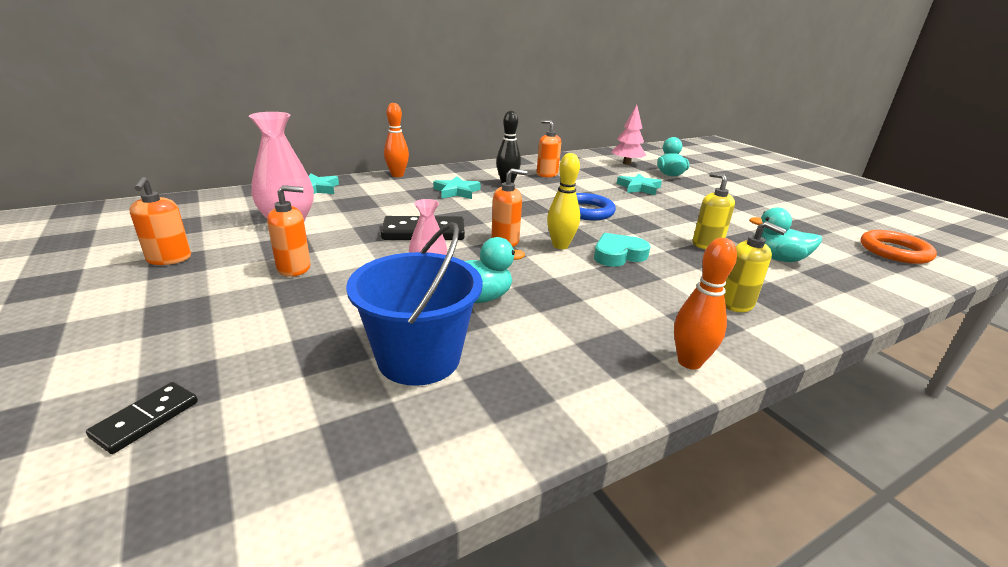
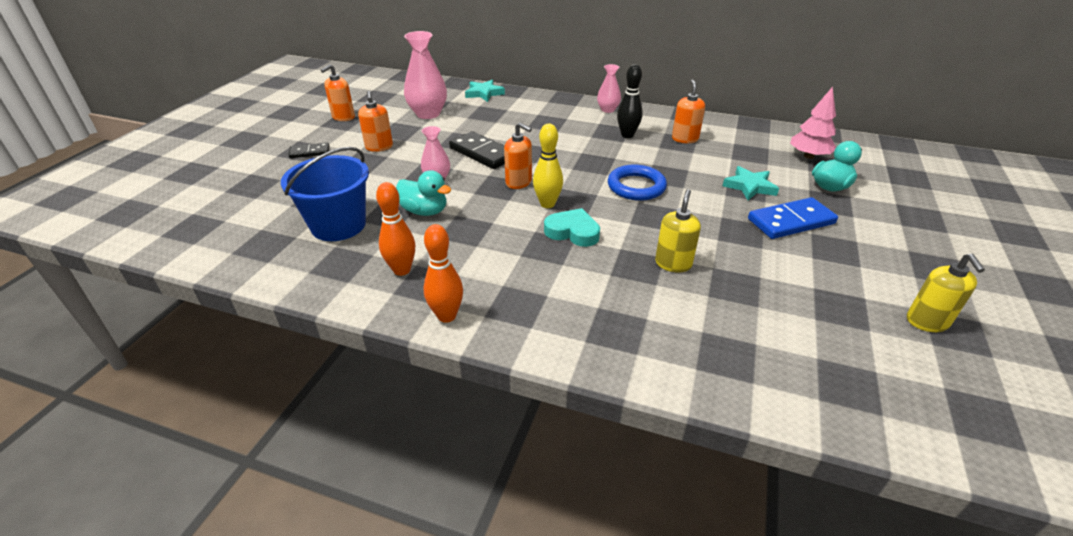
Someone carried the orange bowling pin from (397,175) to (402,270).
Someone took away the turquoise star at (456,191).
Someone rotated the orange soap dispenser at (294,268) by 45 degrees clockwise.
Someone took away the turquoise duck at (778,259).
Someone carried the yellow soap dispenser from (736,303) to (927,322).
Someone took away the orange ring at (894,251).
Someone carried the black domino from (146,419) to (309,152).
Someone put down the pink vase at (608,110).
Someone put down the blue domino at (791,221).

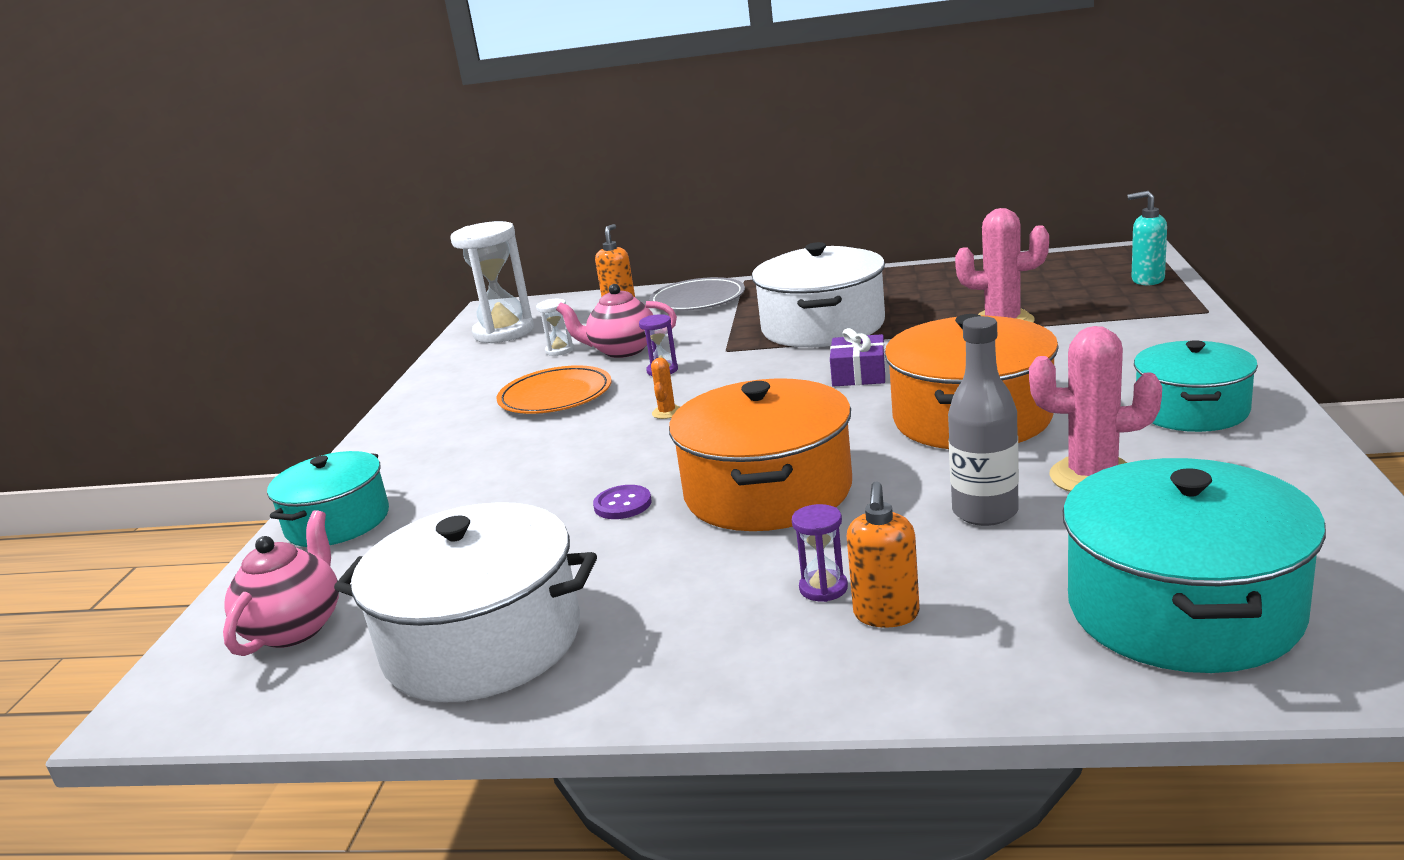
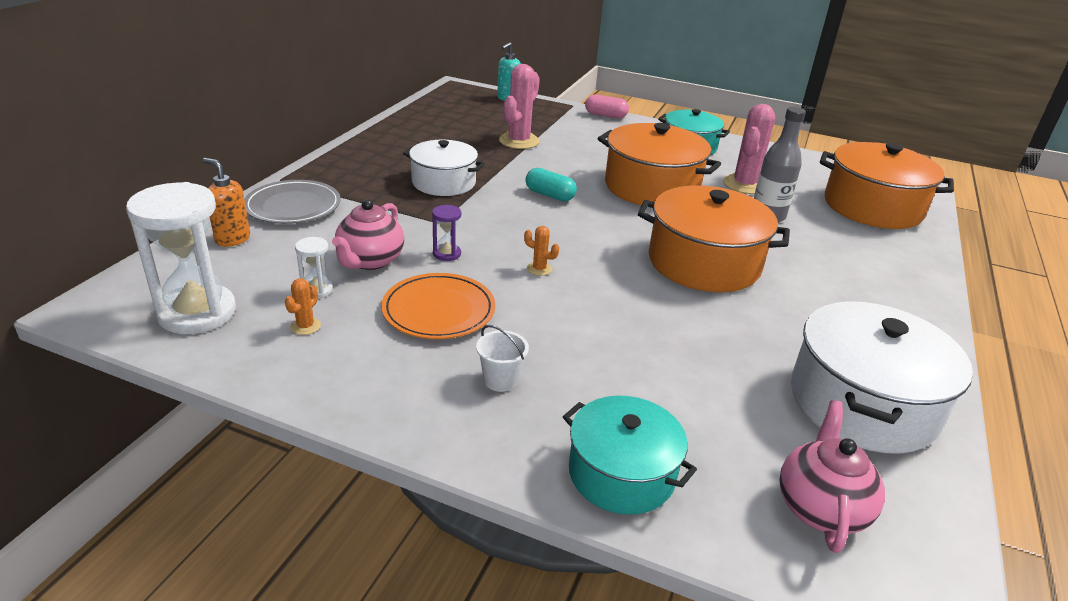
Someone scaled the white pot at (823,326) by 0.65.
Someone swapped the purple gift at (859,374) for the turquoise capsule at (550,195).
Someone repainted the turquoise pot at (1183,609), which became the orange pot at (872,207).
Someone took away the orange soap dispenser at (886,615).
Someone took away the purple button at (622,504).
Someone took away the purple hourglass at (823,588).
Someone rotated the pink teapot at (295,627) by 75 degrees clockwise.
Someone put down the pink capsule at (605,115).
Someone put down the orange cactus at (305,326).
Someone put down the white bucket at (500,380).

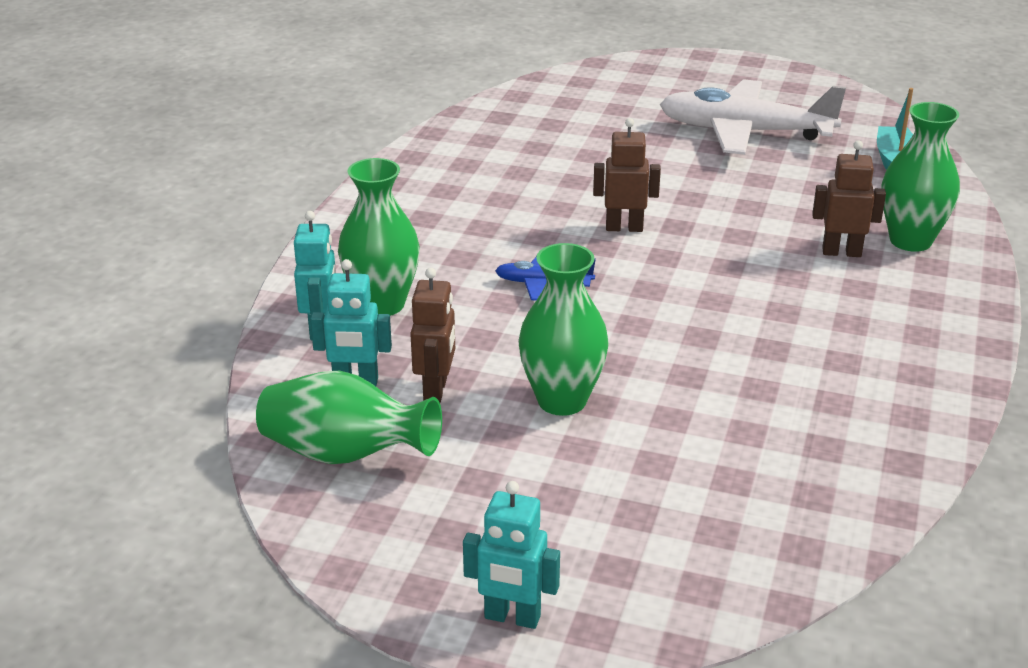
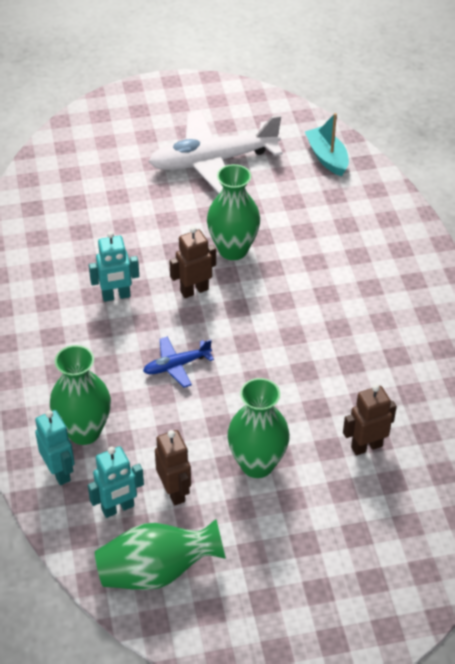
Someone carried the green vase from (910,241) to (233,250).
Someone carried the brown robot from (841,252) to (366,446).
Someone carried the turquoise robot from (512,617) to (116,296).

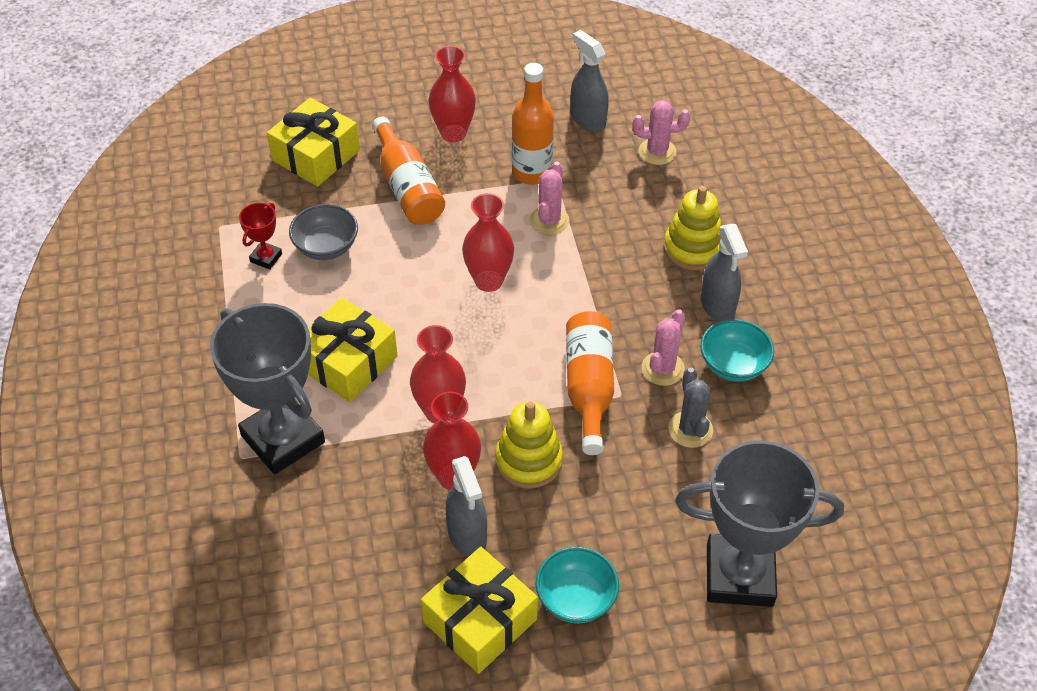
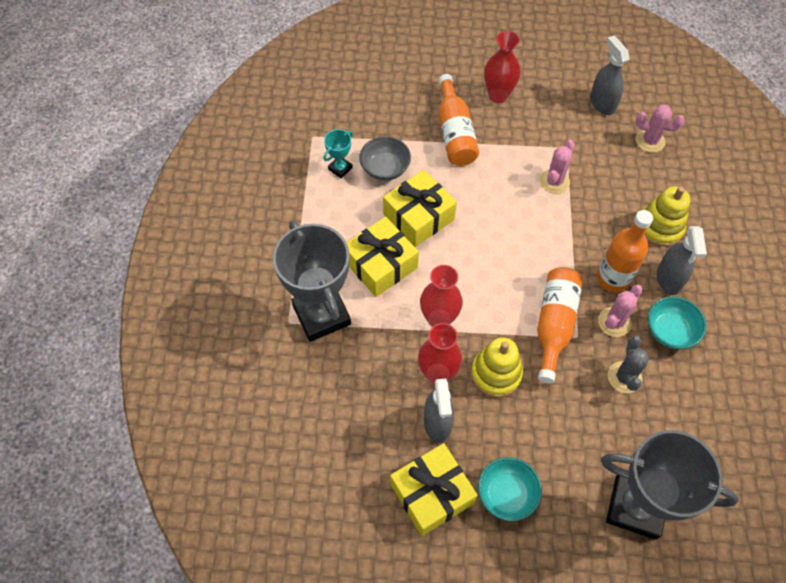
Someone carried the orange bottle from (531,172) to (613,278).
Someone carried the yellow gift from (316,155) to (418,217).
Someone took away the red vase at (488,281).
Someone repainted the red trophy at (266,258), which became the turquoise trophy at (340,168).

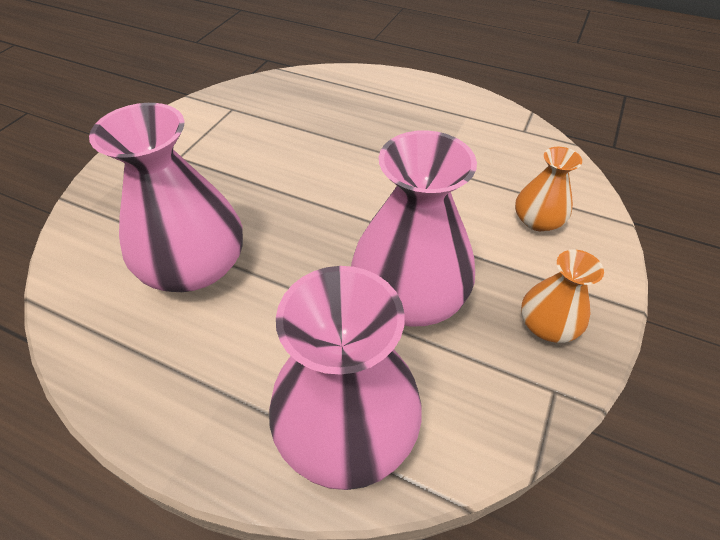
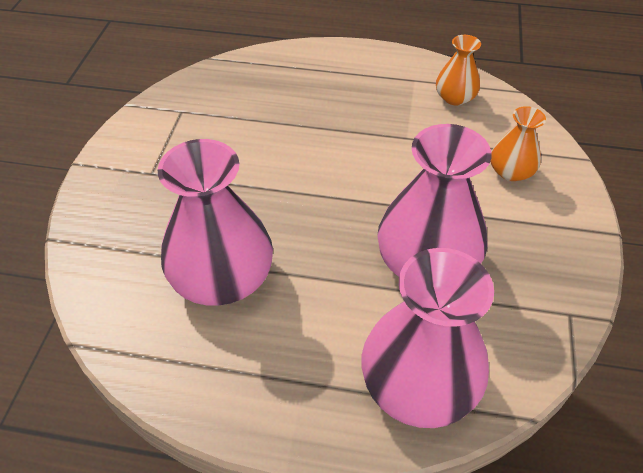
Someone carried the orange vase from (547,324) to (455,97).

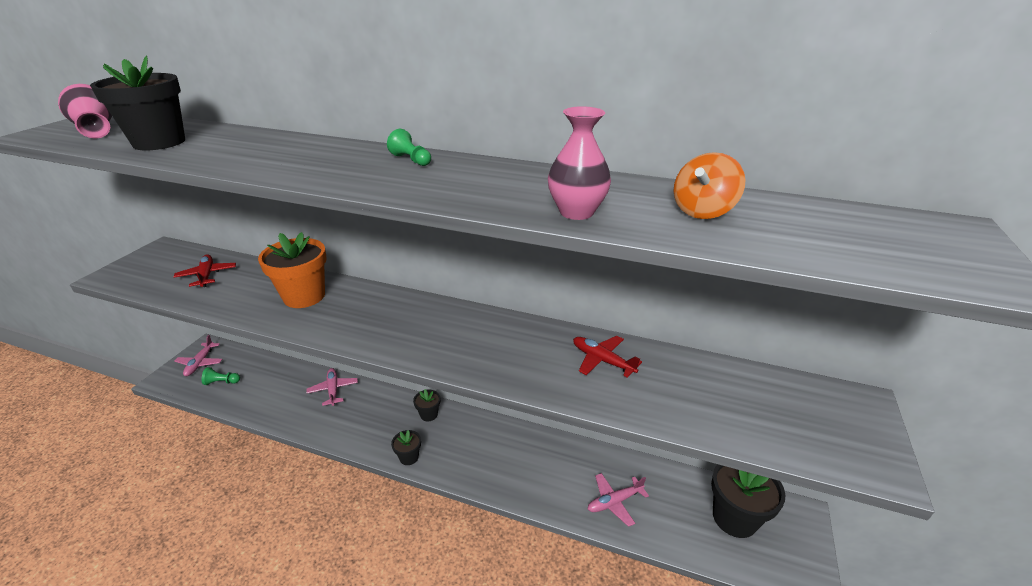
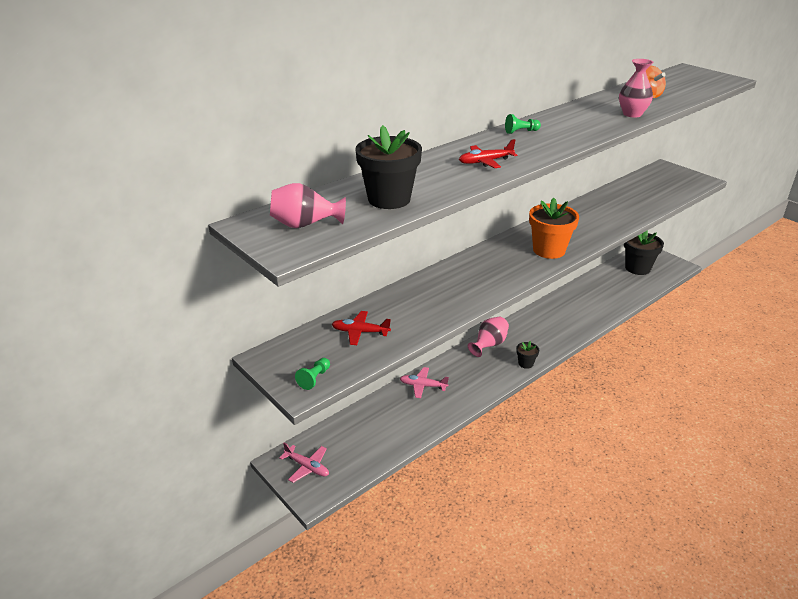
Someone carried the orange flower pot from (304,296) to (549,250).
Someone carried the red plane from (602,360) to (485,162).
Someone carried the green pawn from (222,382) to (314,378).
Someone swapped the black flower pot at (429,414) for the pink vase at (489,345).
Someone took away the pink plane at (614,502).

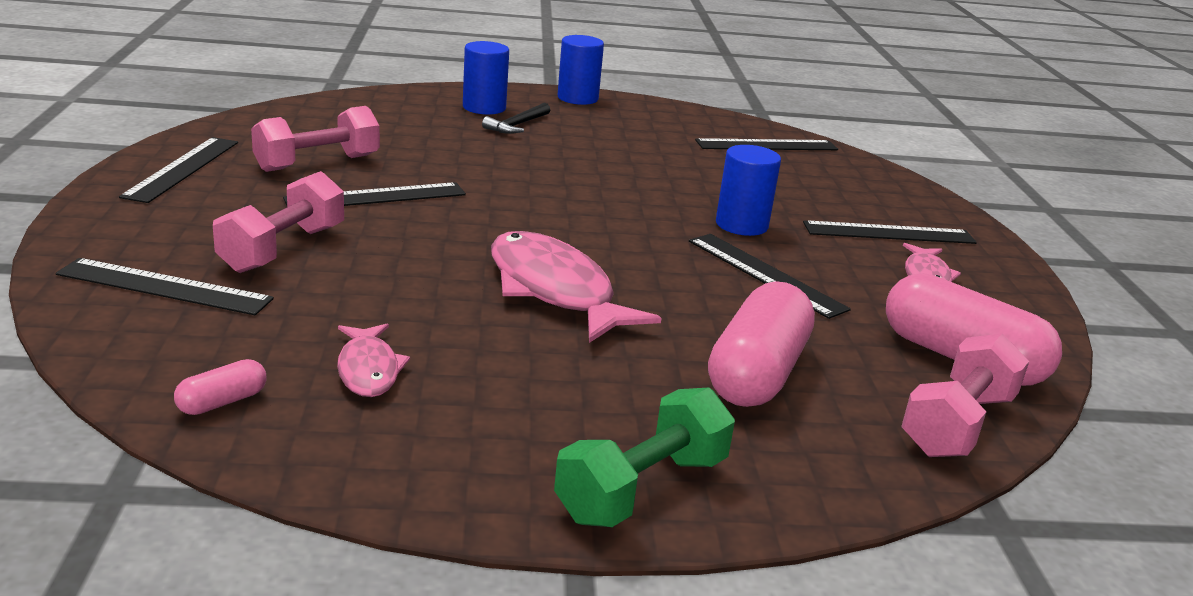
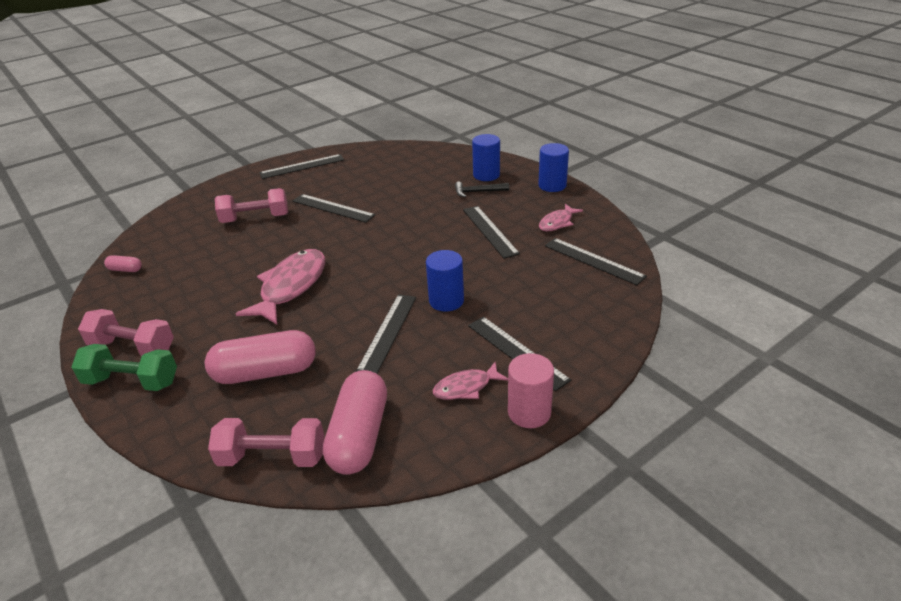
Someone carried the pink dumbbell from (317,163) to (132,347).
Someone carried the black ruler from (164,287) to (489,231).
Someone carried the pink fish from (368,370) to (557,223).
Someone put down the pink cylinder at (529,412).

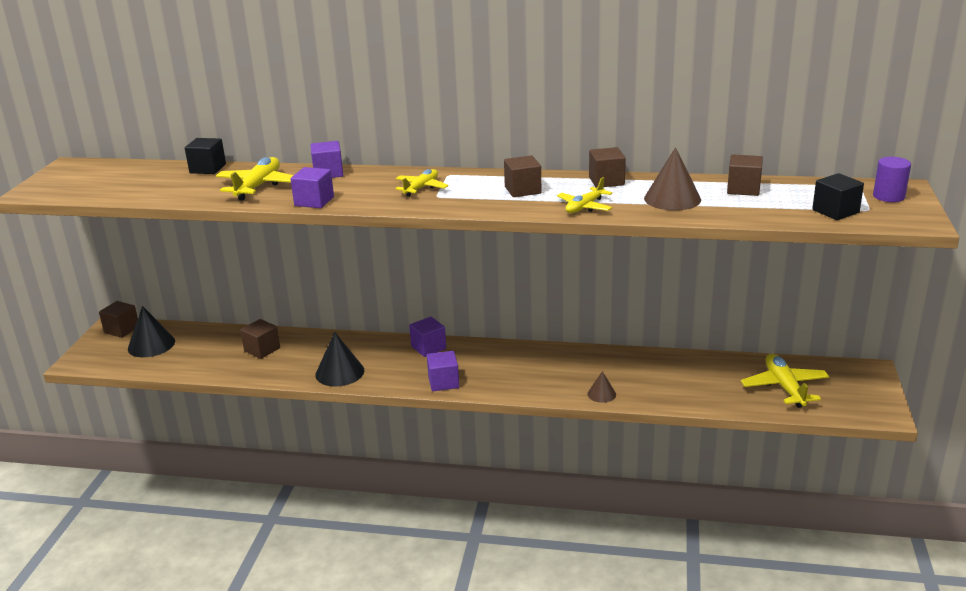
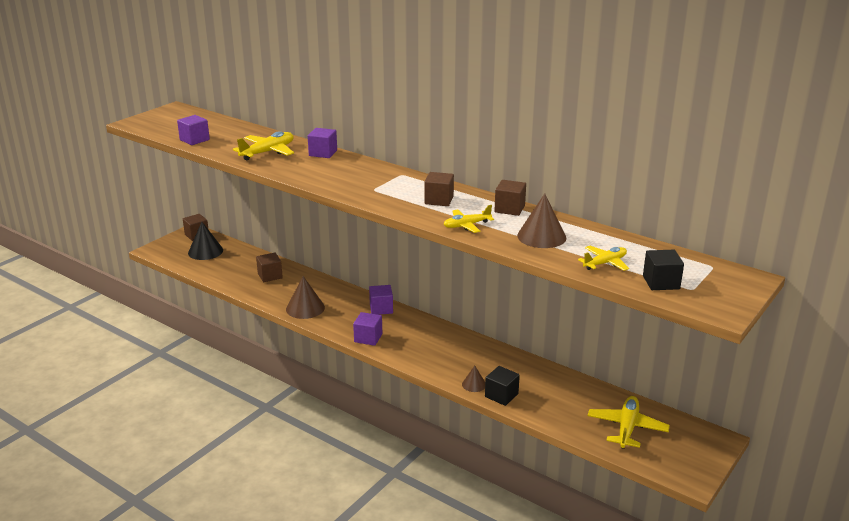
Someone carried the black cube from (208,169) to (501,395).
Someone took away the brown cube at (743,189).
Someone took away the purple cylinder at (888,196).
Someone carried the purple cube from (314,201) to (194,140).
Someone carried the yellow plane from (421,188) to (605,263).
Someone repainted the black cone at (339,372), which became the brown cone at (305,308).

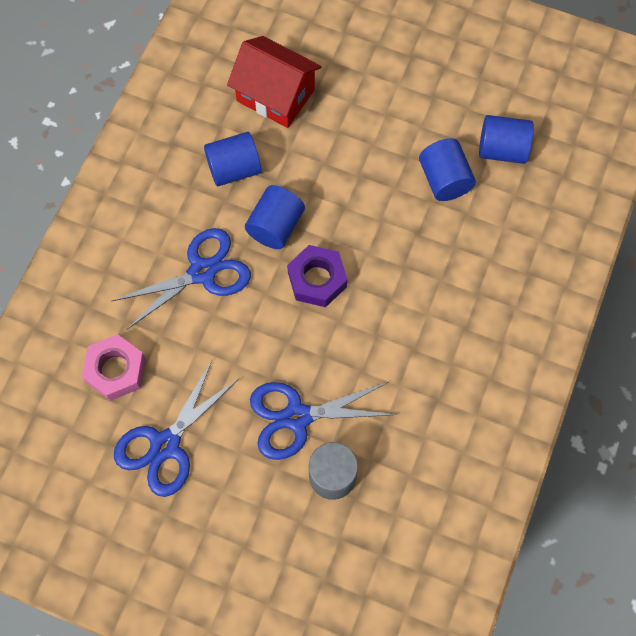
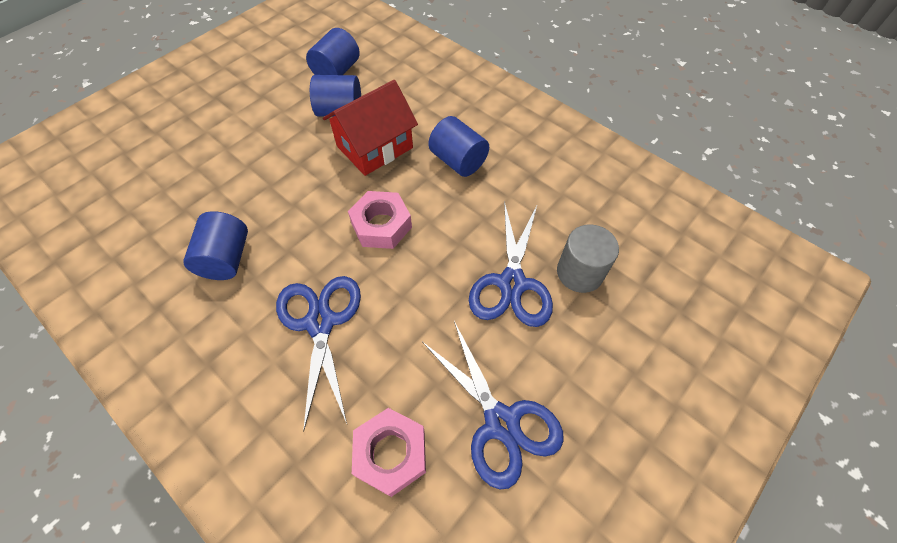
Someone carried the red house from (275,95) to (375,147).
Someone carried the blue cylinder from (275,226) to (458,161).
Someone repainted the purple nut at (317,279), which became the pink nut at (381,225).

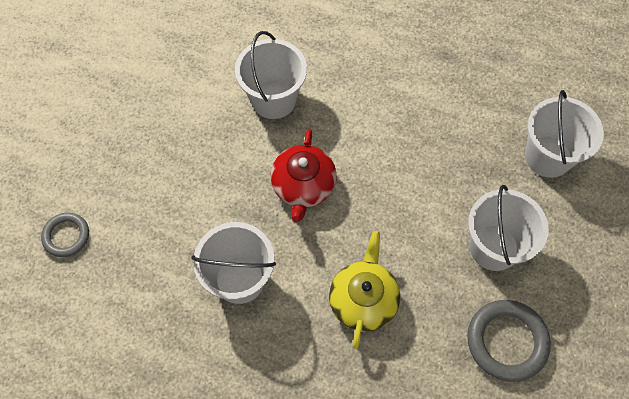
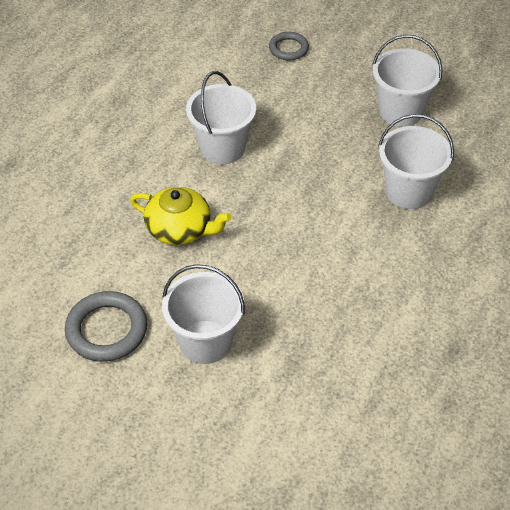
Someone carried the white bucket from (548,156) to (400,111).
Someone took away the red teapot at (303,186).

